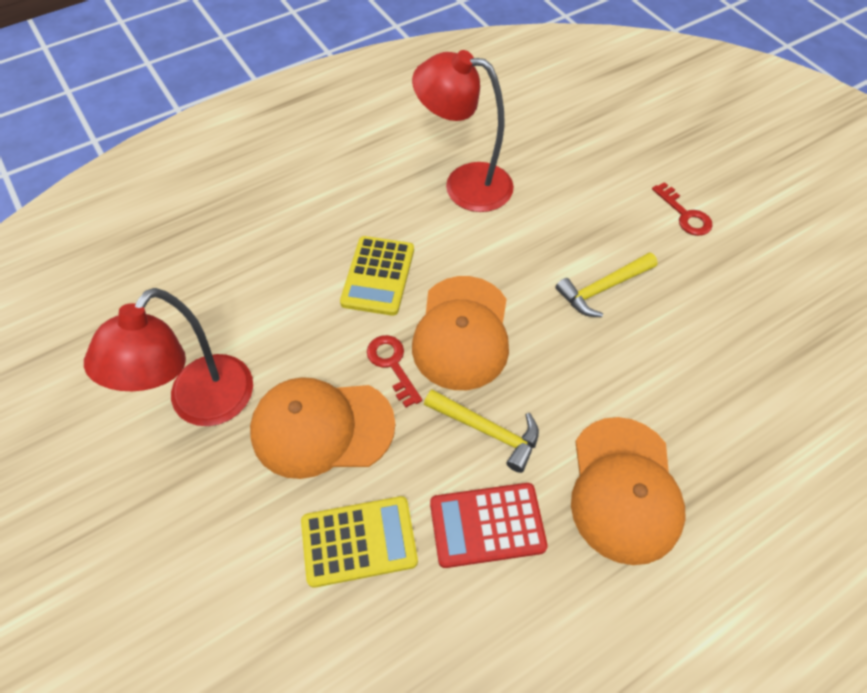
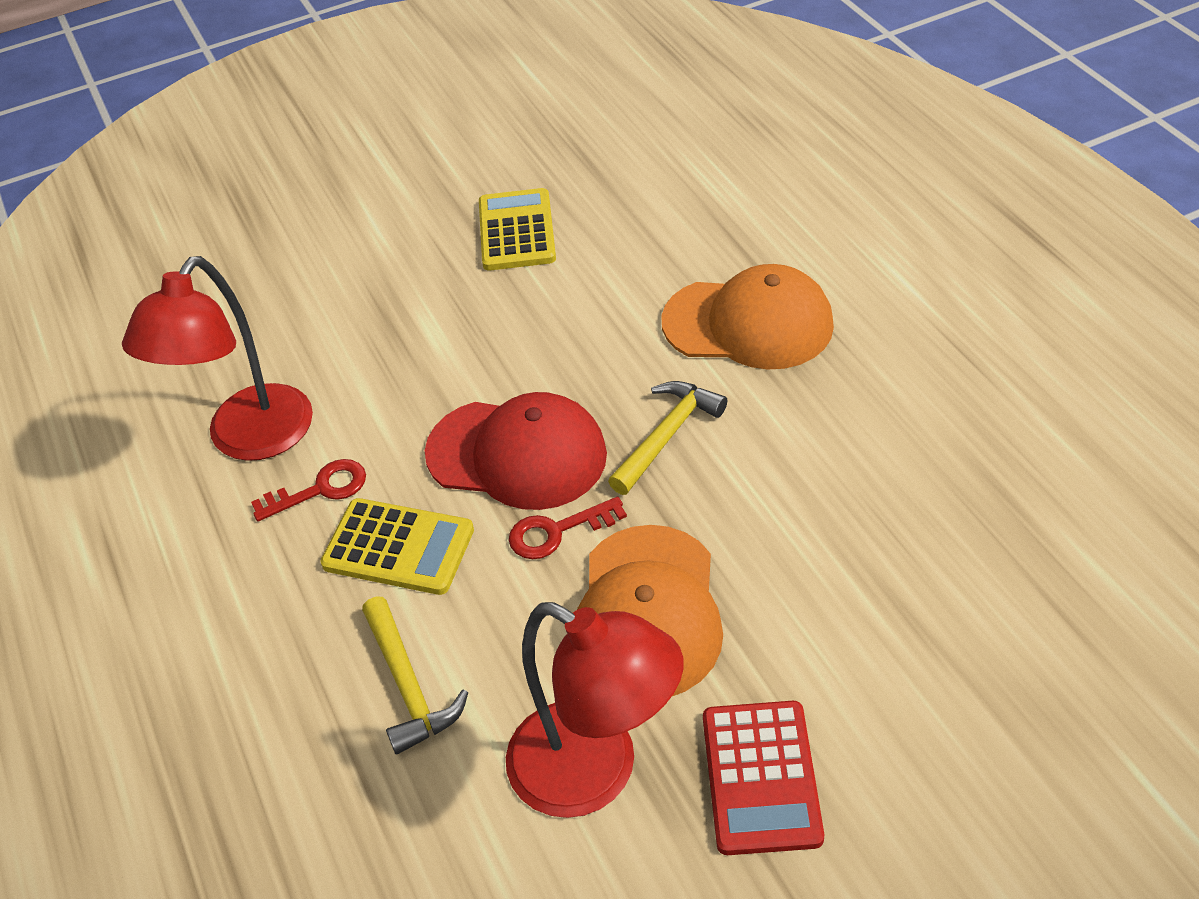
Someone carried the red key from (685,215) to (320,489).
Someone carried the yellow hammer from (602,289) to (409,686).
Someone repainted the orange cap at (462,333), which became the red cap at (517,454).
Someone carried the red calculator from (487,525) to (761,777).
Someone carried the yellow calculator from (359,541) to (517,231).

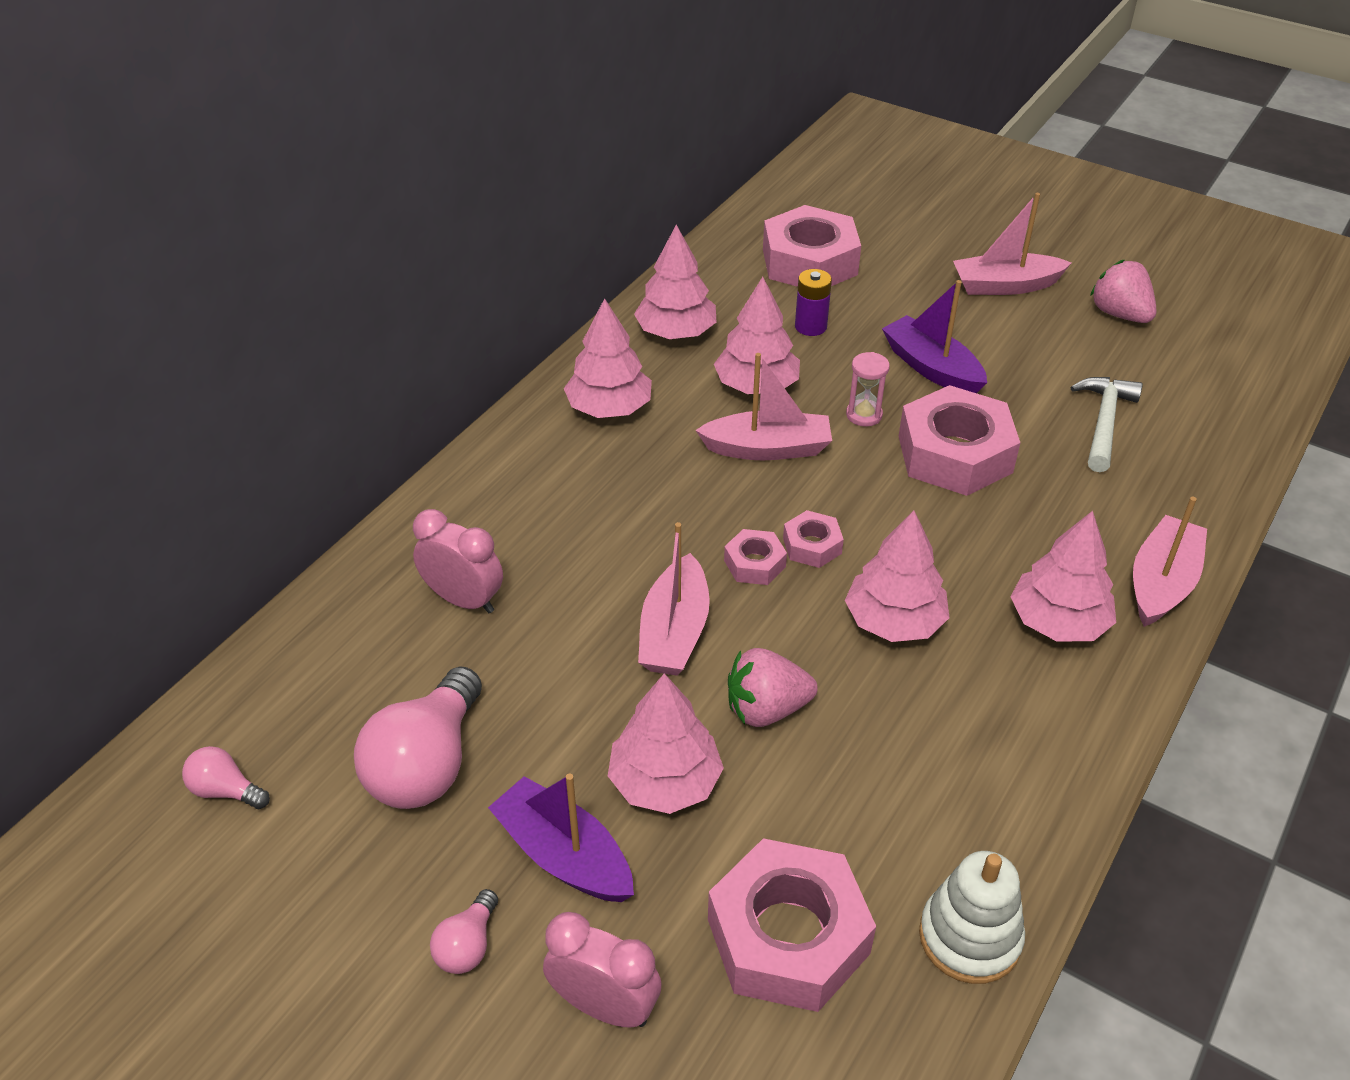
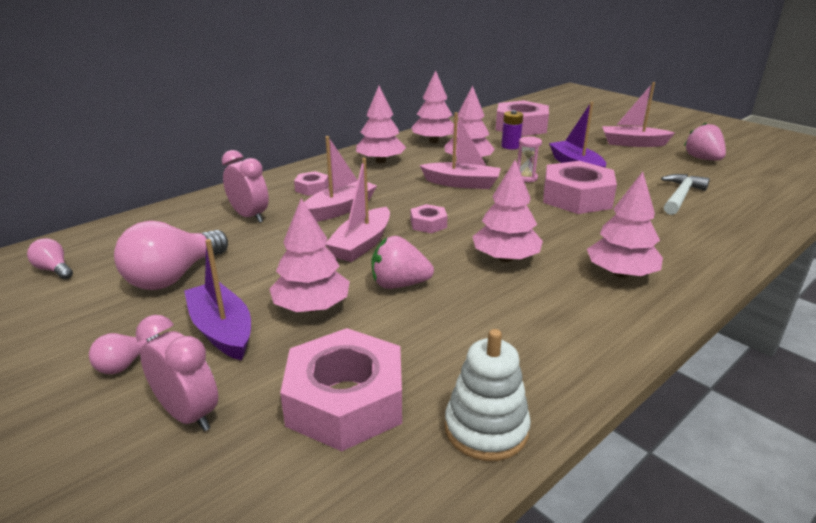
Someone carried the pink boat from (1161,583) to (340,209).
Someone carried the pink nut from (812,546) to (312,188).

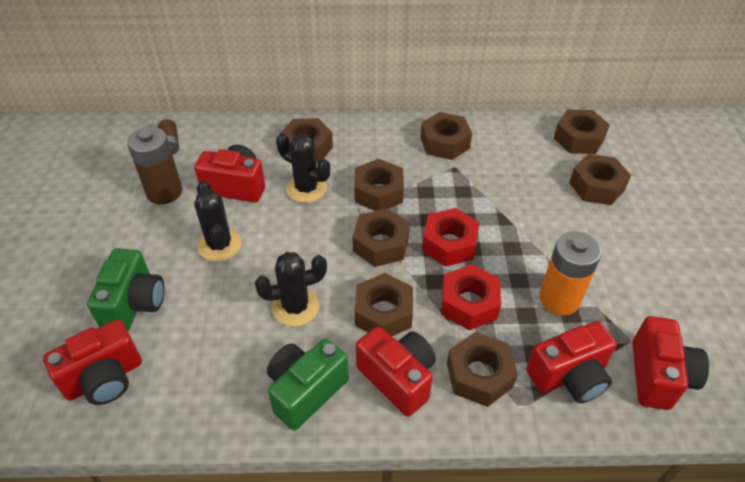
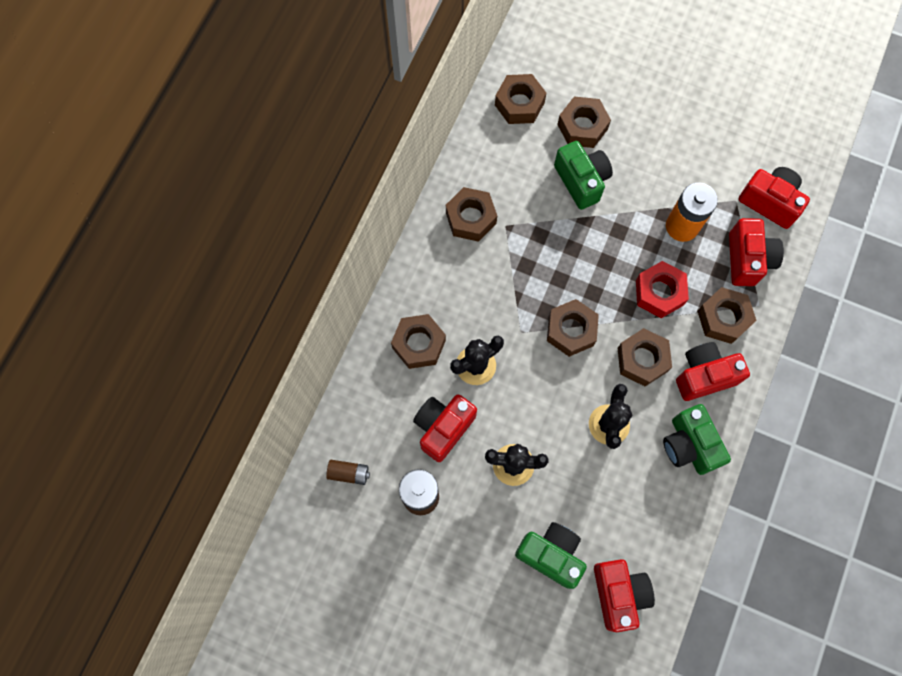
Someone took away the brown nut at (378,192).
Someone took away the red nut at (449,244).
Someone put down the green camera at (581,181).

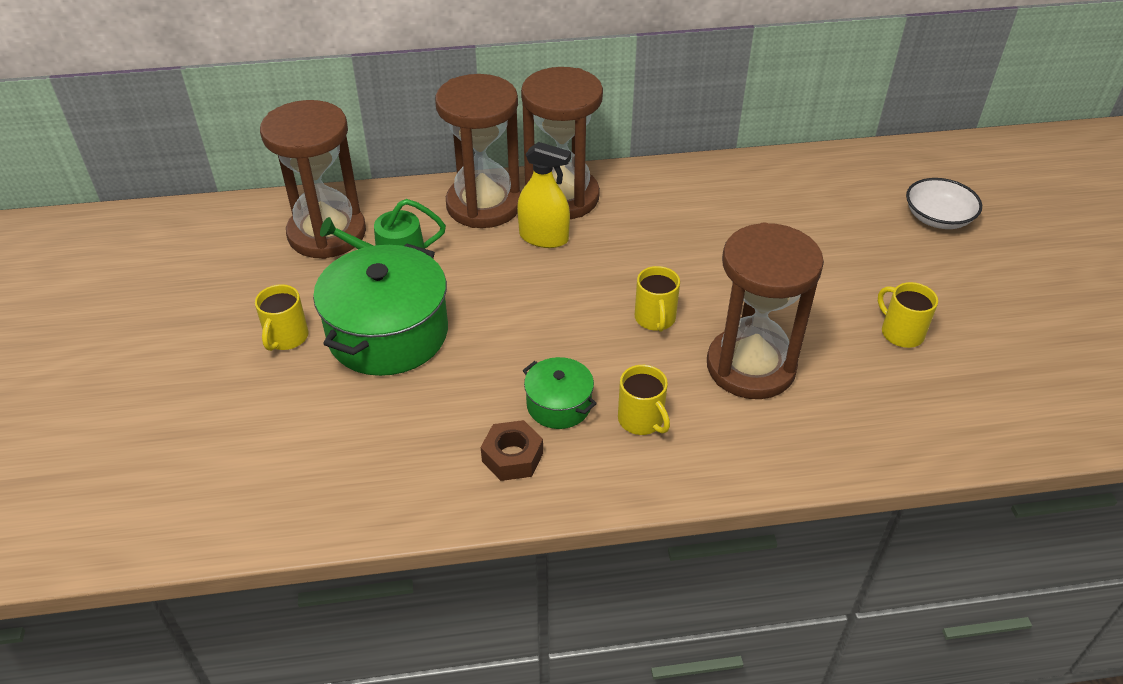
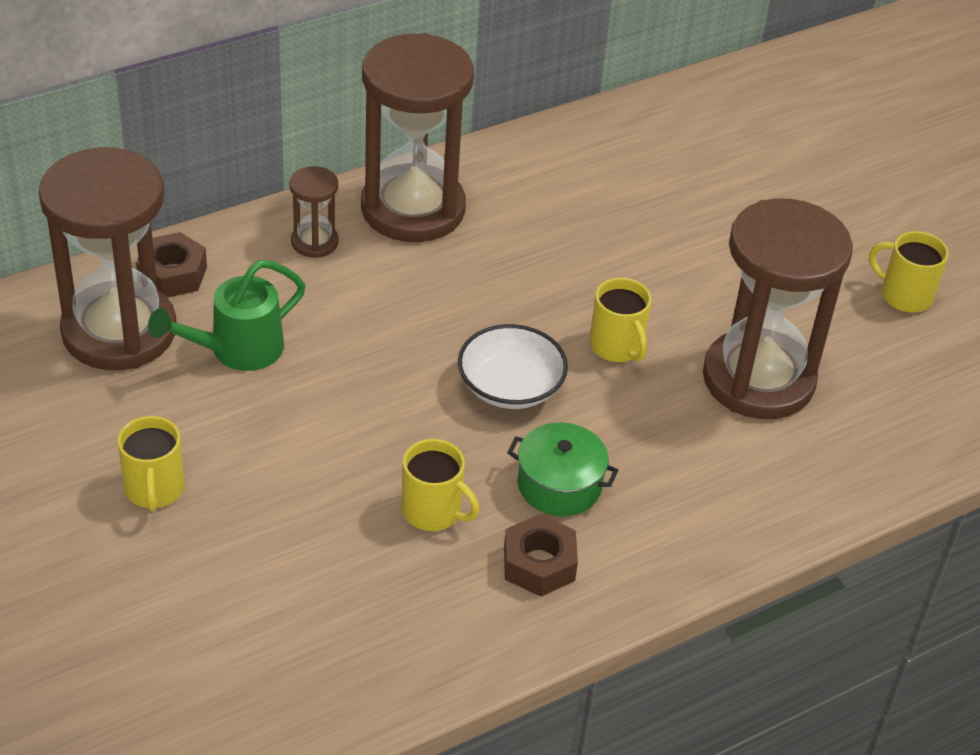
Someone scaled the brown hourglass at (484,205) by 0.44.
Someone took away the yellow spray bottle at (544,237).
Someone carried the white bowl from (937,218) to (510,386).
Someone took away the green pot at (388,333).
Someone carried the yellow mug from (641,420) to (433,511).
Someone put down the brown nut at (172,274).

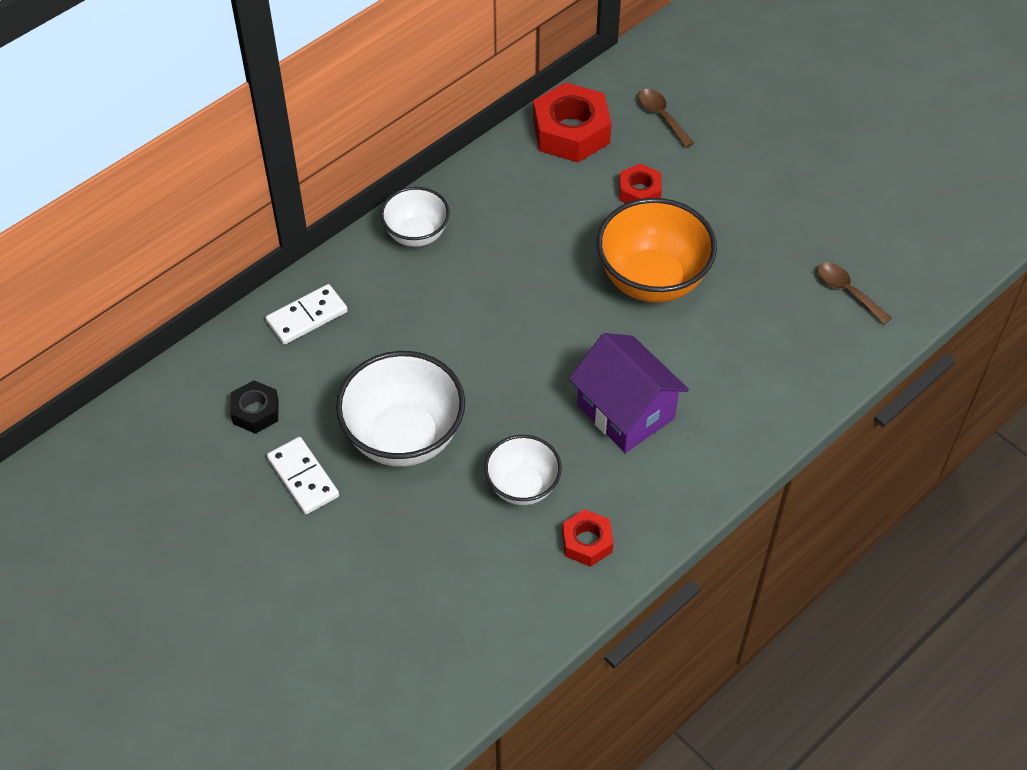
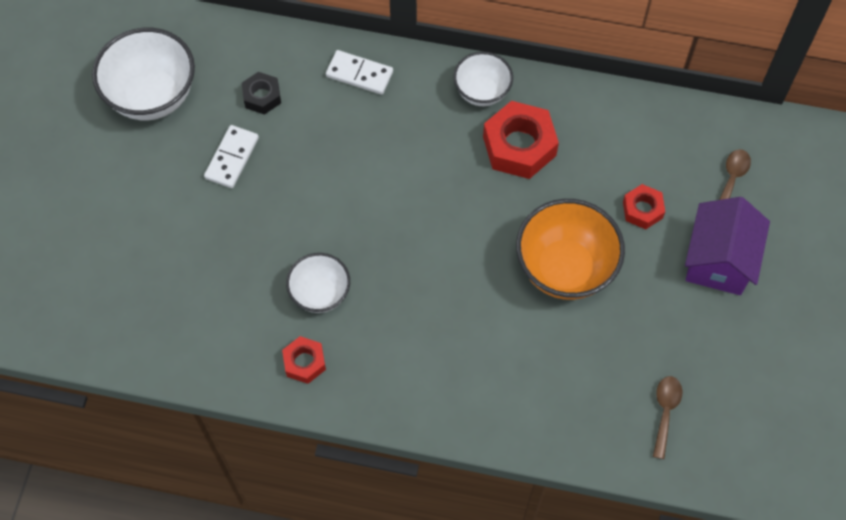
Someone carried the red nut from (571,132) to (519,146).
Someone carried the purple house from (625,411) to (719,261).
Someone carried the white bowl from (404,437) to (152,96).

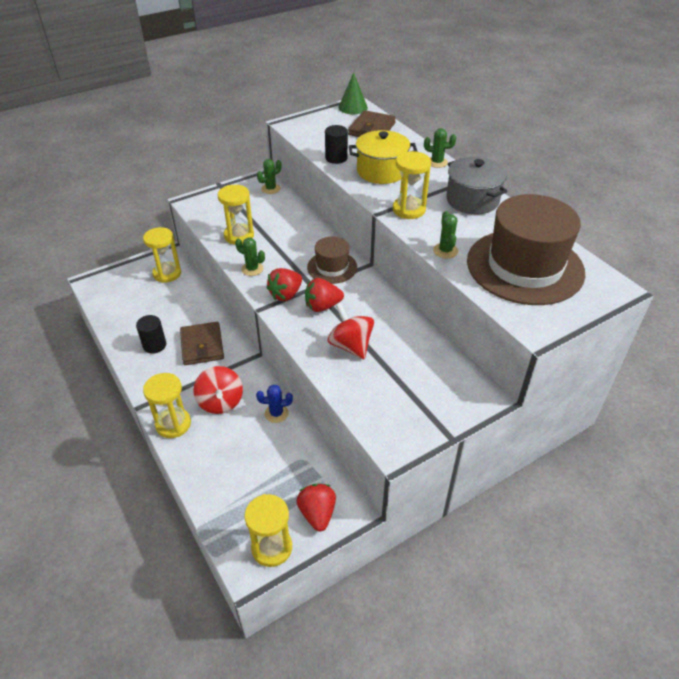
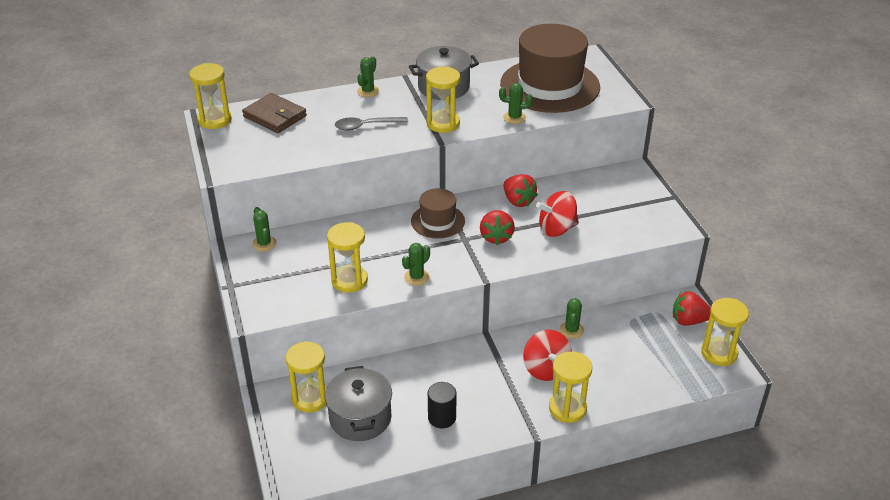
Someone swapped the green cone at (353,107) for the yellow hourglass at (215,120).
Someone took away the black cylinder at (336,158).
Someone swapped the yellow pot at (381,171) for the grey spoon at (366,126).
Someone carried the red strawberry from (286,294) to (518,201).
Someone took away the brown wallet at (202,346).
Someone rotated the red spinning top at (220,402) by 75 degrees clockwise.
Someone repainted the blue cactus at (276,413), which became the green cactus at (571,330).
Someone put down the grey pot at (360,418).

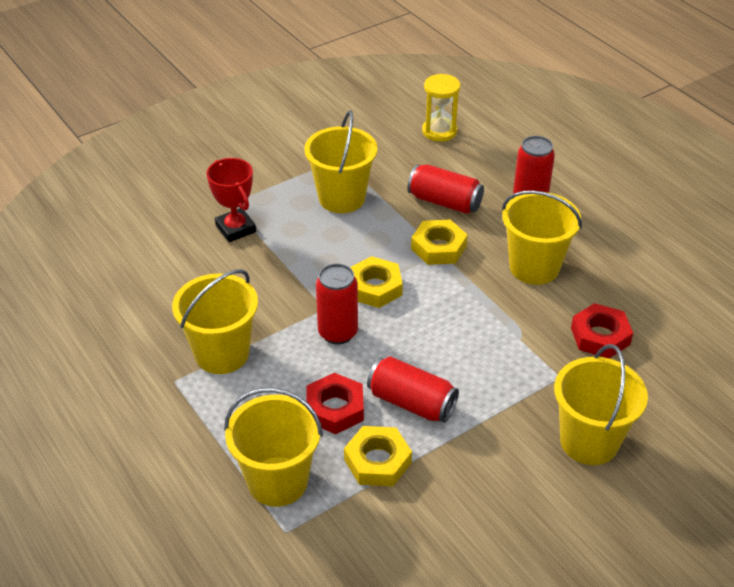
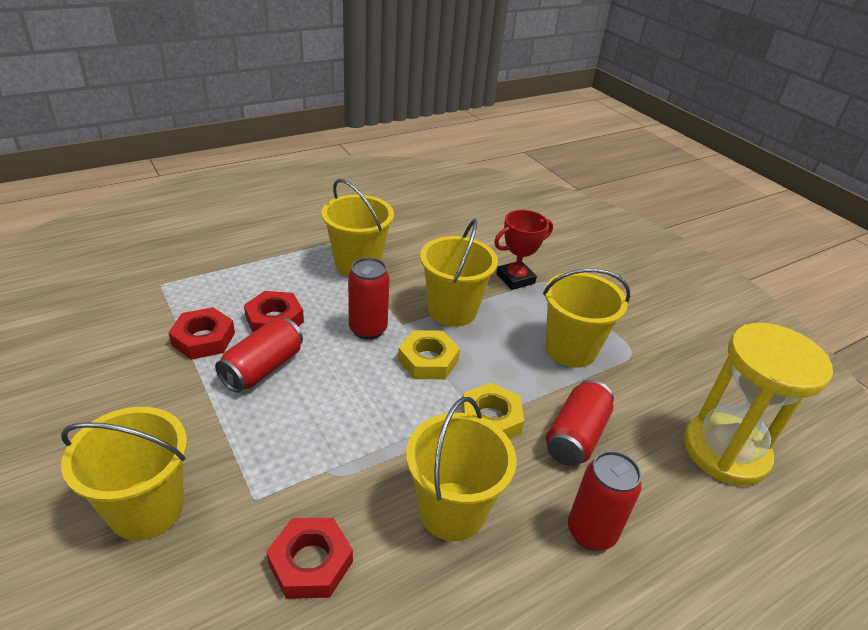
Someone scaled the yellow hourglass at (439,131) by 1.76.
Someone carried the yellow bucket from (277,481) to (452,310).
Someone repainted the yellow nut at (377,461), which became the red nut at (203,339).

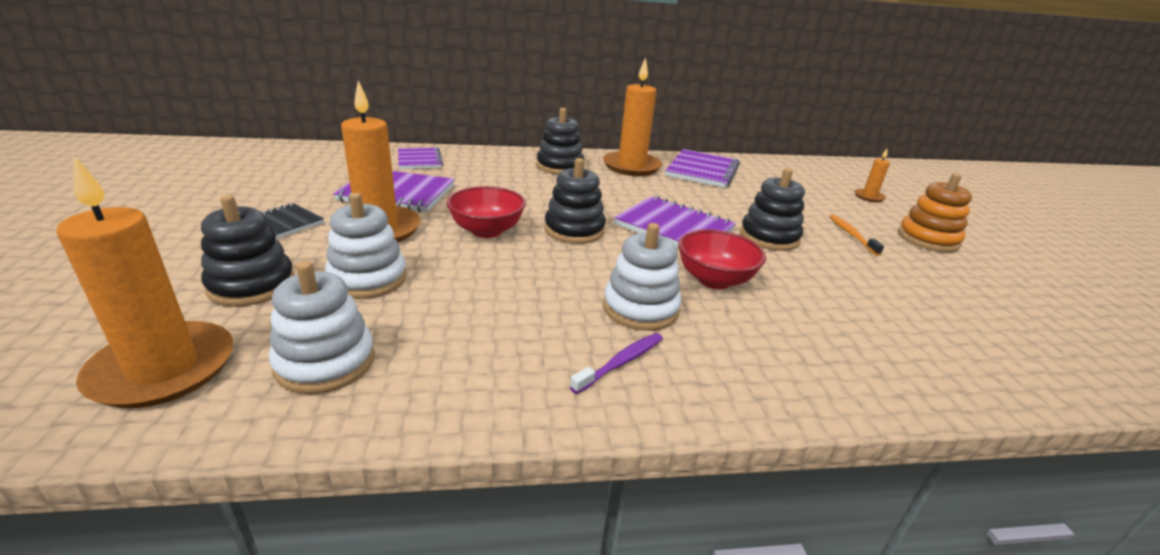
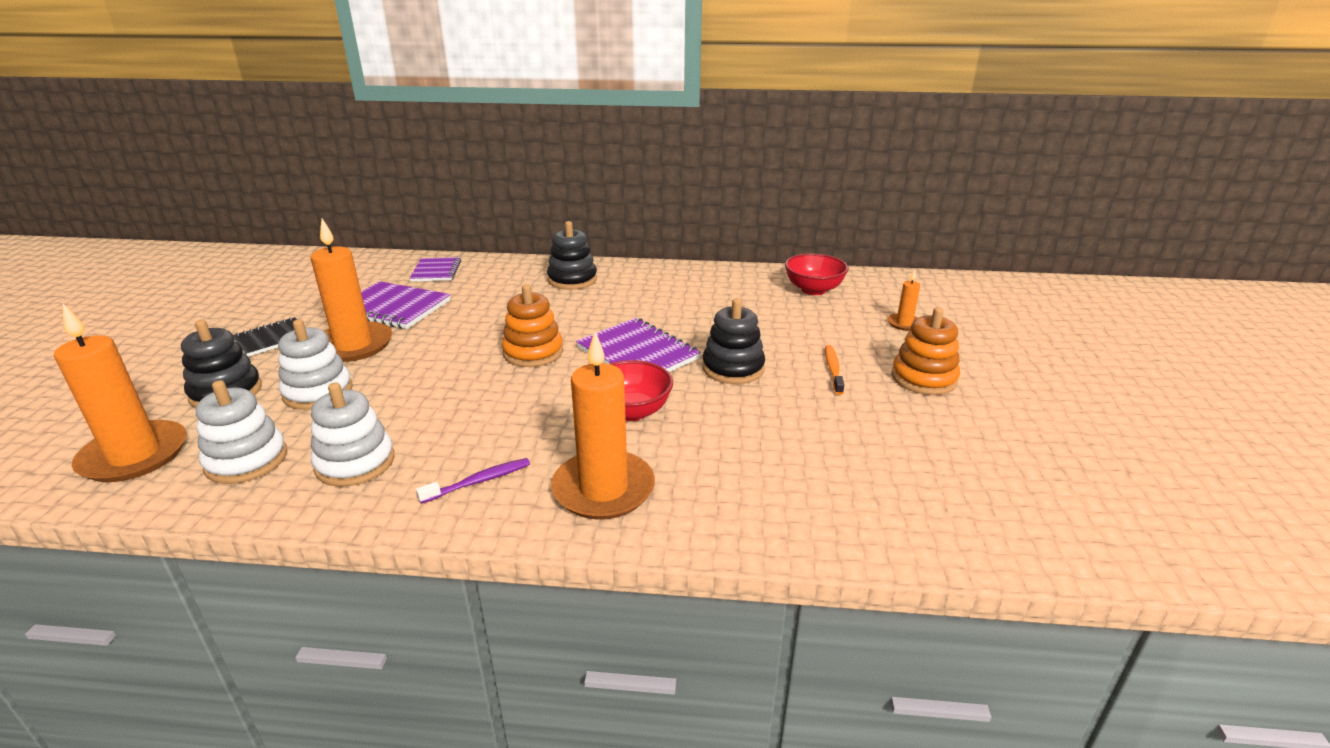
Someone carried the orange candle from (631,166) to (603,489).
Someone took away the purple notebook at (702,171).
Someone repainted the black stacking toy at (574,230), which became the orange stacking toy at (533,352).
Someone carried the red bowl from (487,231) to (813,290).
Someone carried the white stacking toy from (640,308) to (355,463).

